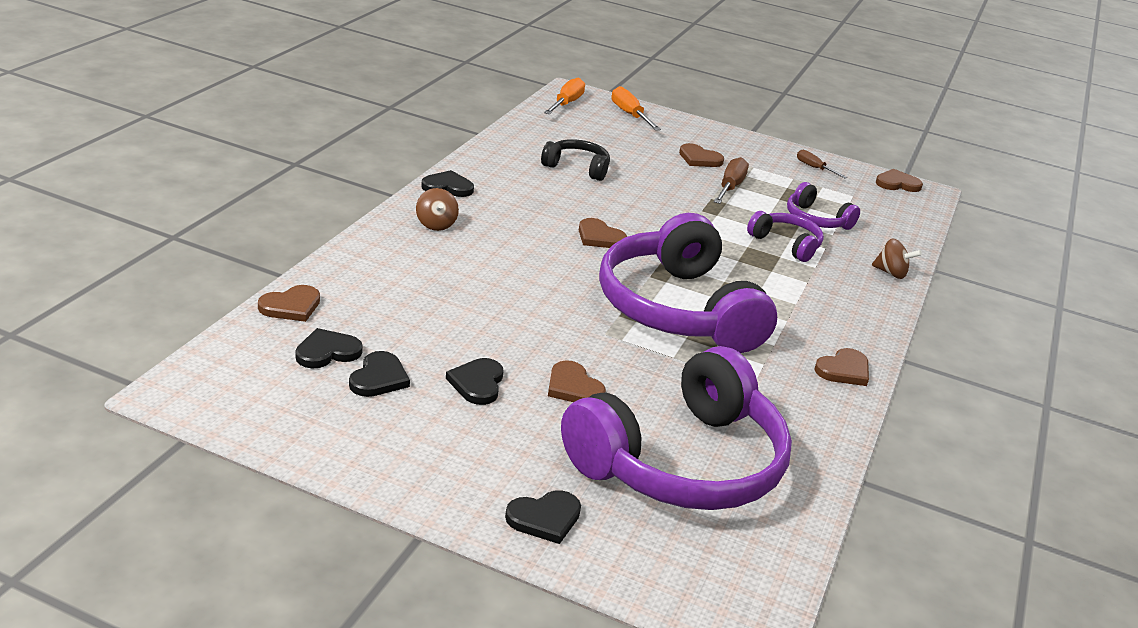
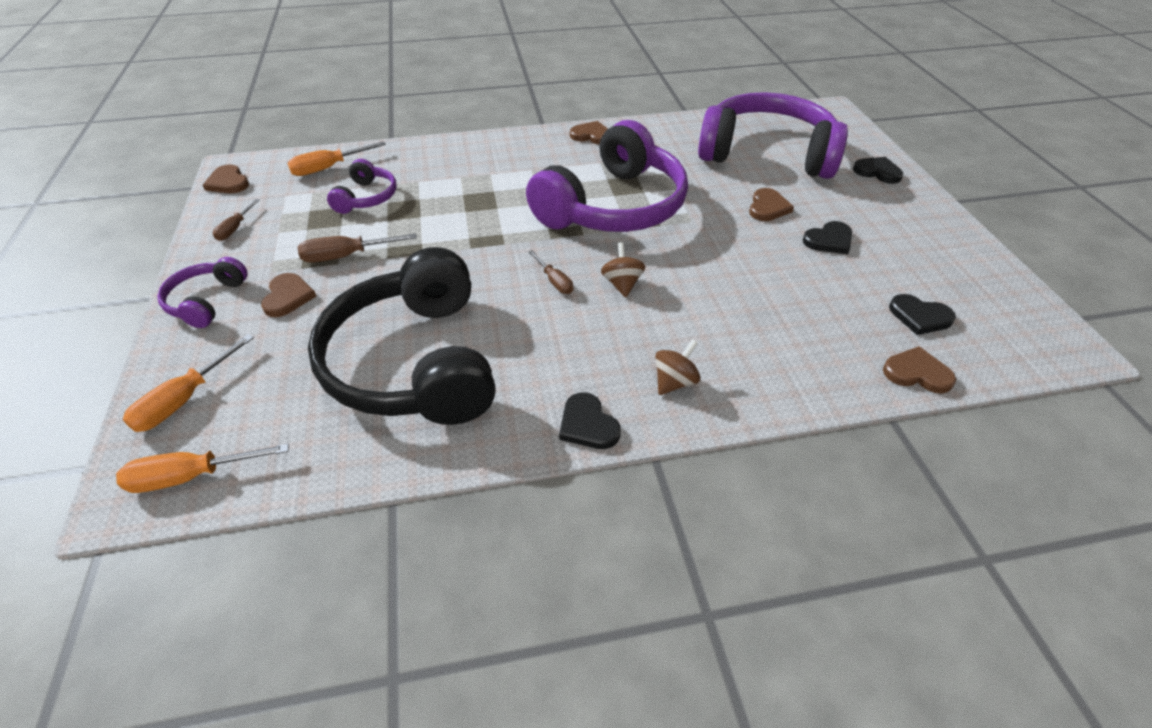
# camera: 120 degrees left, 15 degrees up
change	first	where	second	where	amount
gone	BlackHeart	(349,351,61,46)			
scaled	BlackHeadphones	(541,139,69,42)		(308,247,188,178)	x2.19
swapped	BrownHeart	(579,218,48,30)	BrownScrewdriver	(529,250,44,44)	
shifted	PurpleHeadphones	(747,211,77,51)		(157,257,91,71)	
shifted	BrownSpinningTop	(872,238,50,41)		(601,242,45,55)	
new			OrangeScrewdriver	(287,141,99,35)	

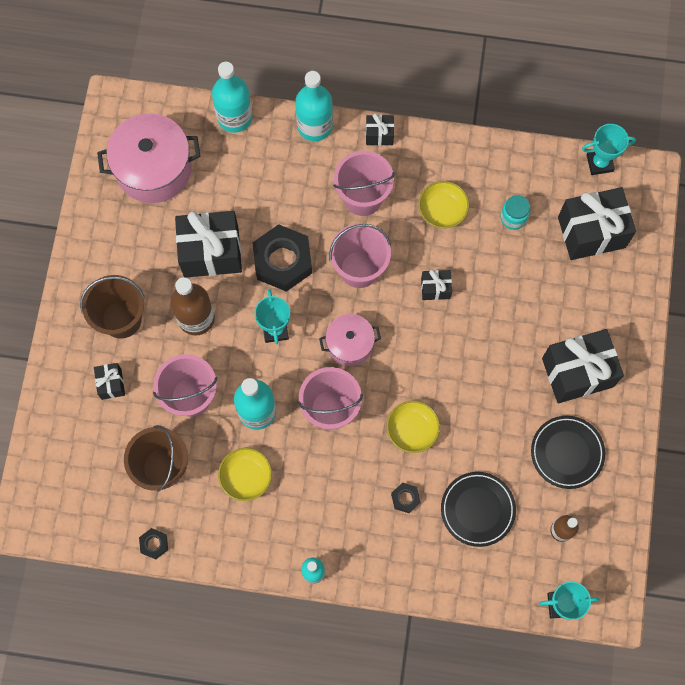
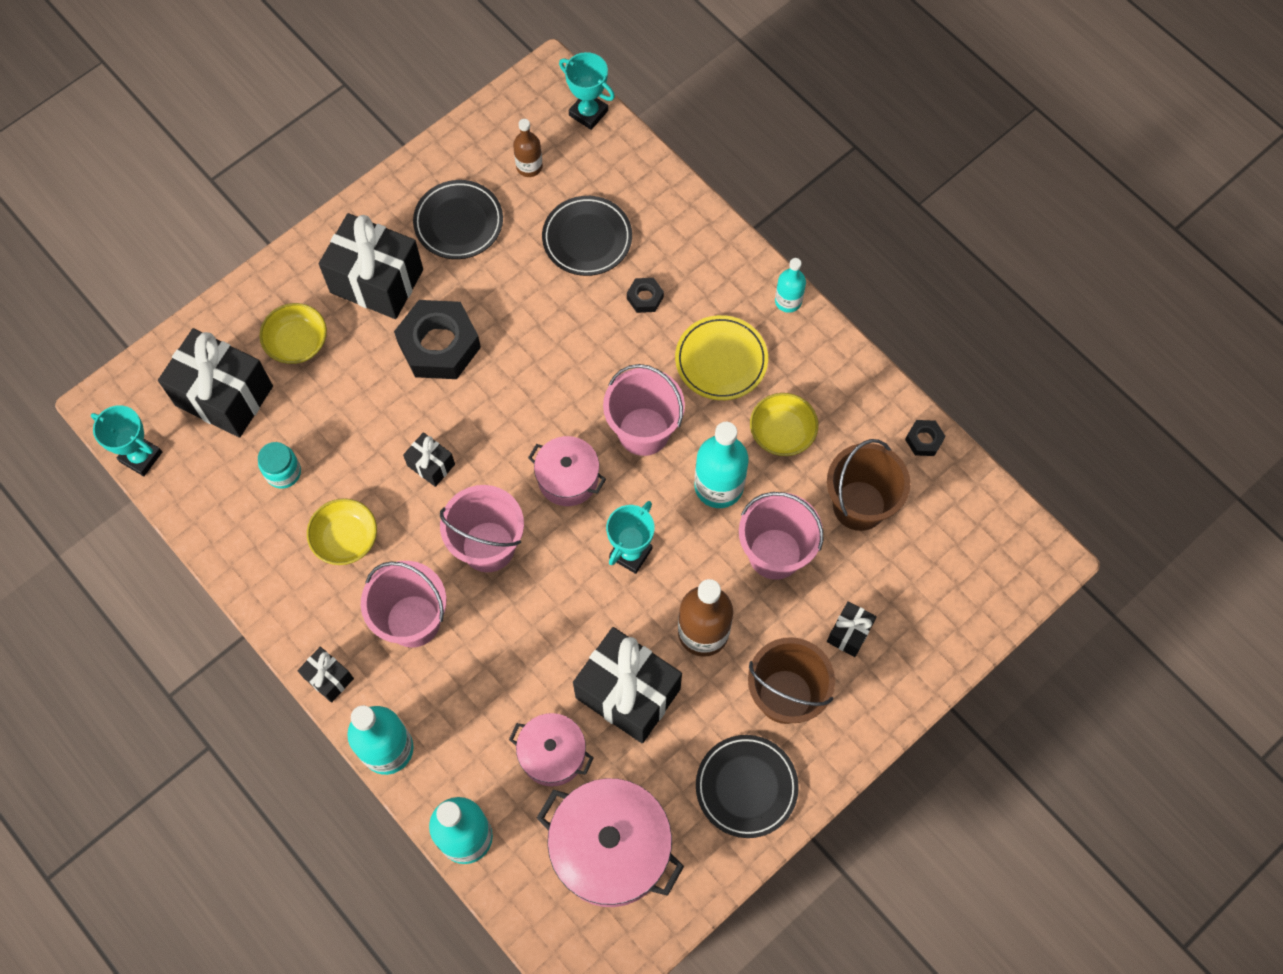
# camera: 140 degrees left, 5 degrees down
change	first	where	second	where	amount
shifted	BlackNut	(252,224,60,68)		(394,300,87,79)	
shifted	YellowBowl	(387,401,53,52)		(260,303,67,61)	
new			PinkPot	(509,713,85,73)	
new			YellowPlate	(675,315,93,85)	
new			BlackPlate	(696,735,103,103)	

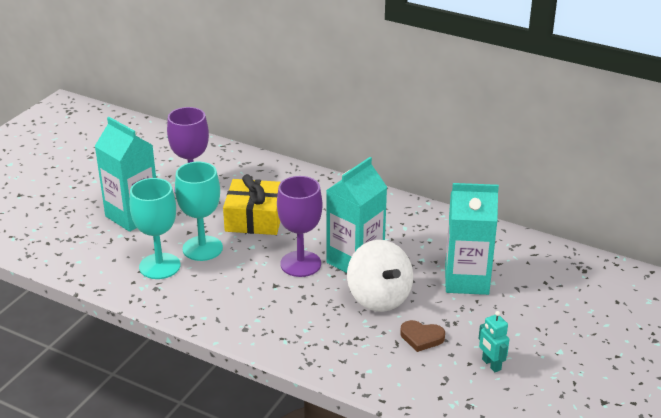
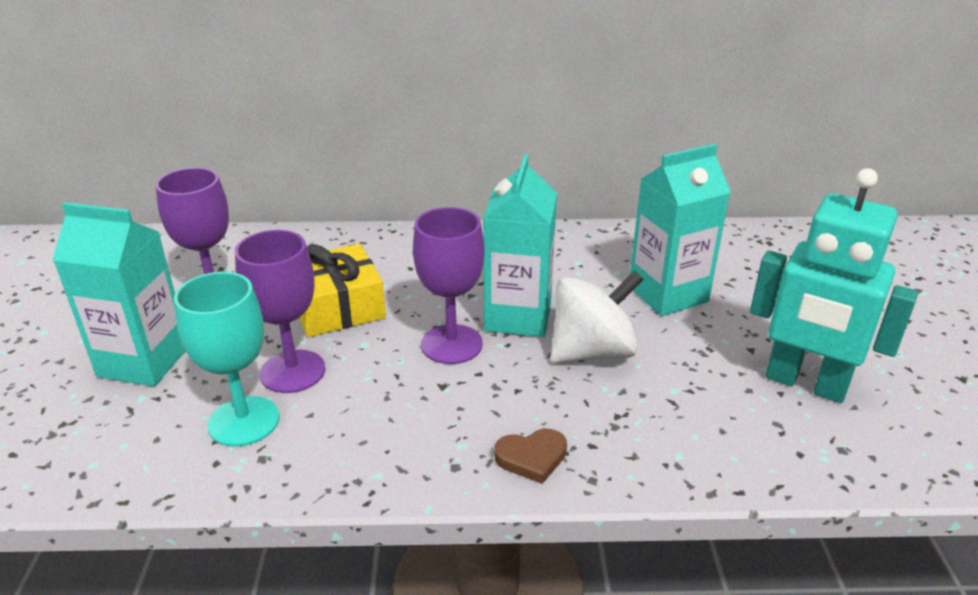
# camera: 30 degrees left, 0 degrees up
change	first	where	second	where	amount
repainted	TurquoiseGoblet	(175,162,48,99)	PurpleGoblet	(235,230,91,163)	
rotated	WhiteSpinningTop	(347,240,66,72)		(551,271,93,92)	60 degrees counterclockwise
shifted	BrownHeart	(400,320,45,32)		(495,429,72,55)	
scaled	TurquoiseRobot	(479,311,30,61)		(750,168,168,235)	x2.38

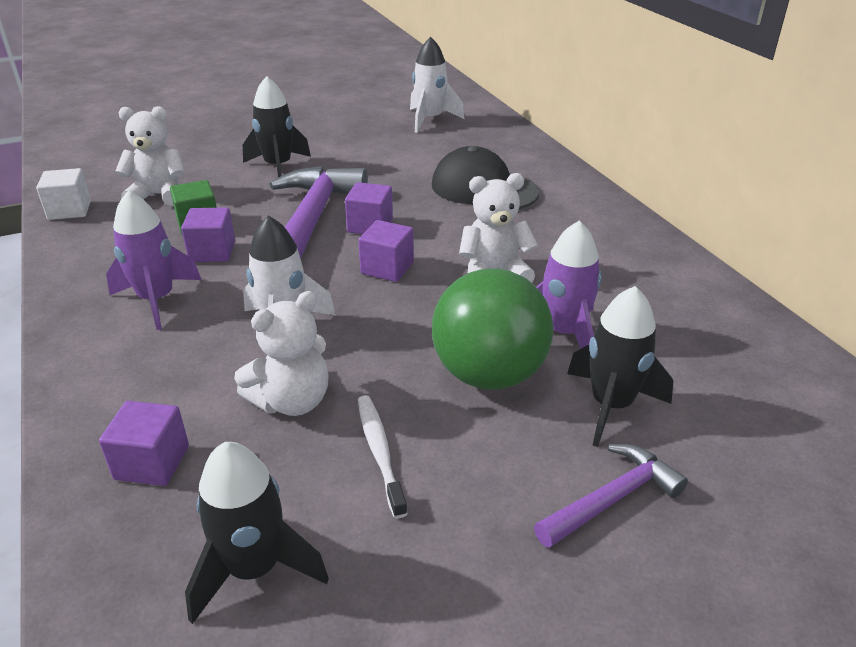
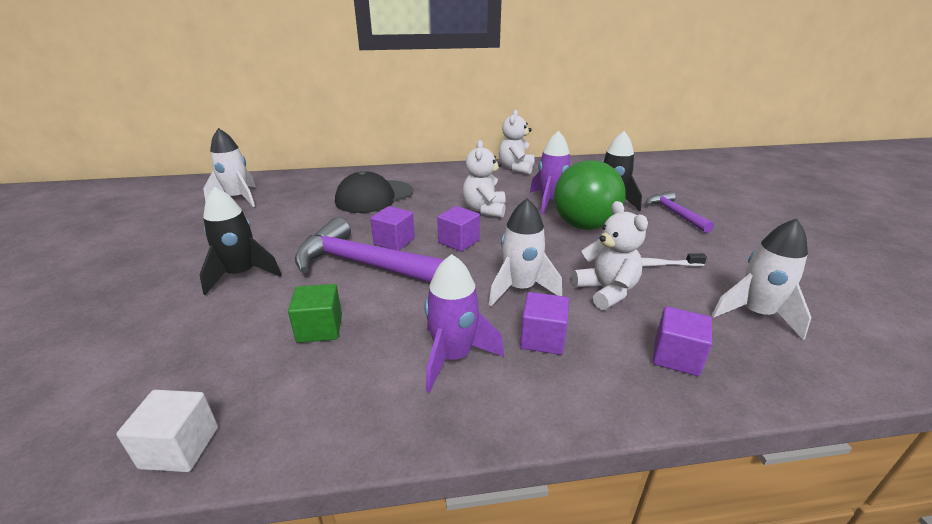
# camera: 75 degrees left, 5 degrees down
change	first	where	second	where	amount
shifted	WhiteTeddyBear	(115,106,70,100)		(499,110,35,64)	
shifted	PurpleCube	(181,207,54,55)		(520,292,49,63)	
repainted	BlackRocket	(185,442,144,182)	WhiteRocket	(712,218,99,122)	

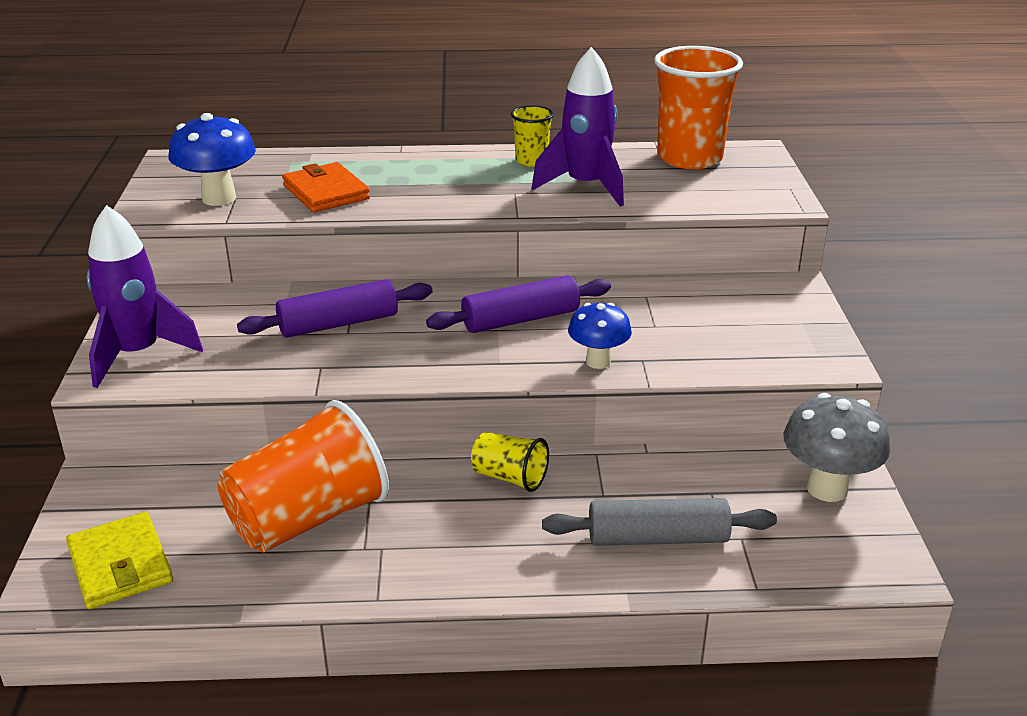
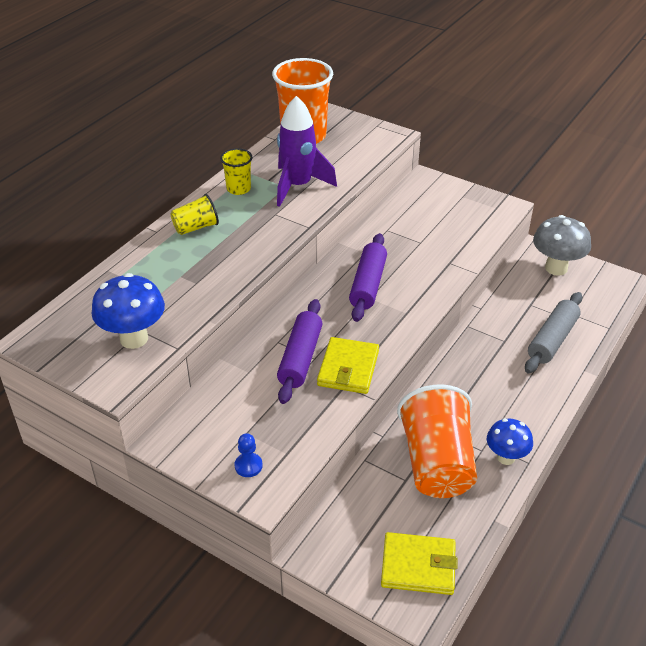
# camera: 55 degrees left, 10 degrees up
change	first	where	second	where	amount
swapped	PurpleRocket	(86,205,117,183)	BluePawn	(235,433,28,44)	
gone	OrangeWallet	(282,162,88,50)			
shifted	YellowCup	(471,432,78,60)		(171,194,48,41)	
shifted	BlueMushroom	(568,303,64,66)		(487,419,46,46)	
new			YellowWallet	(317,337,62,57)	

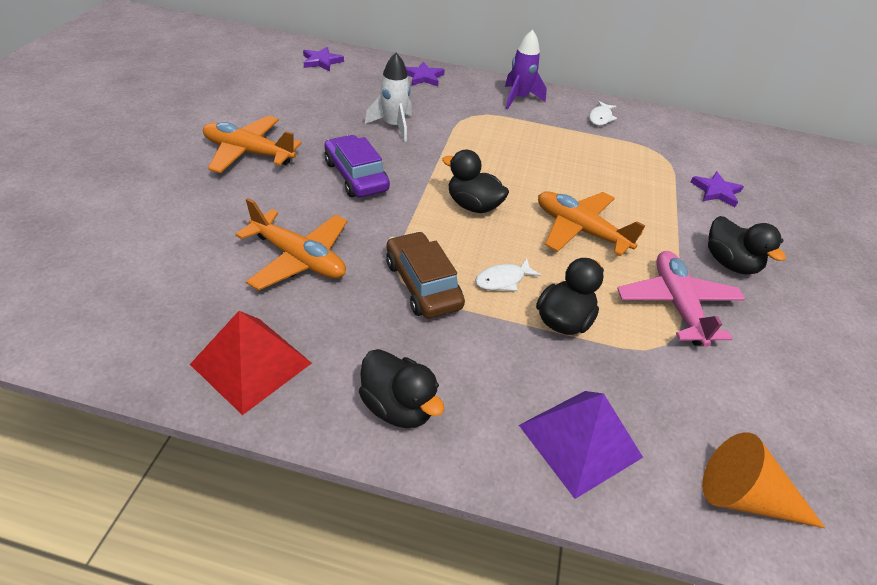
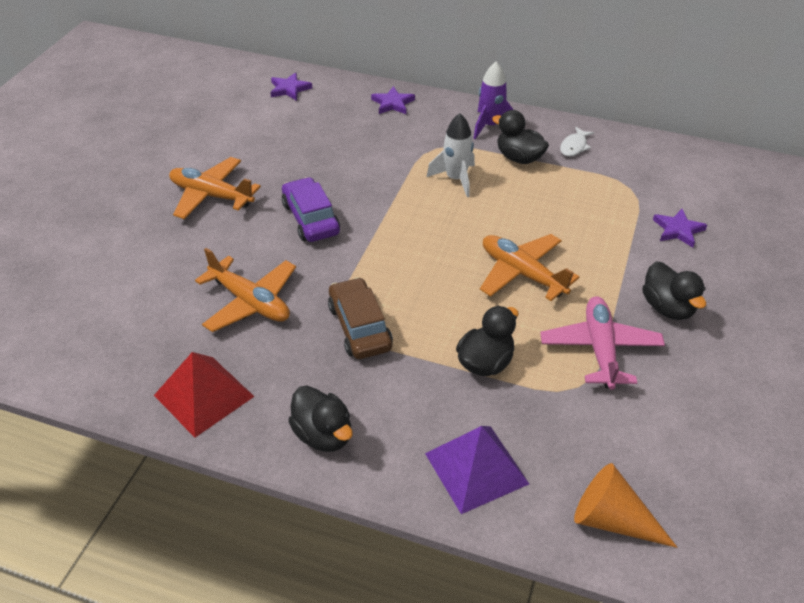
# camera: 10 degrees right, 0 degrees up
change	first	where	second	where	amount
shifted	WhiteRocket	(365,53,47,89)		(427,113,48,84)	
shifted	BlackDuck	(442,150,67,63)		(492,110,57,54)	
gone	WhiteFish	(475,259,66,32)			

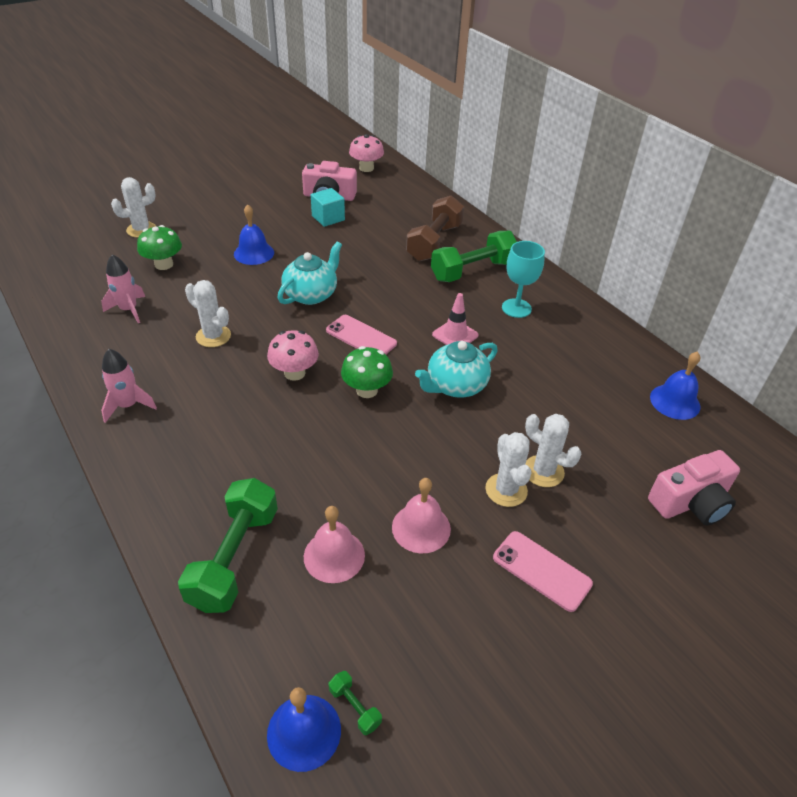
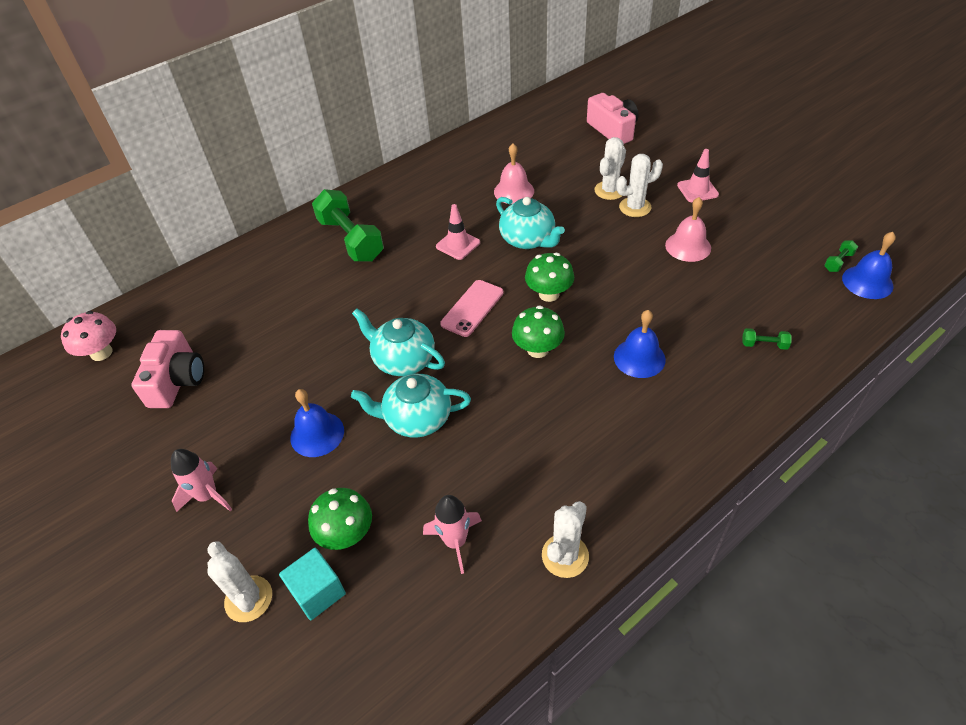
# camera: 90 degrees left, 5 degrees up
change	first	where	second	where	amount
shifted	PinkRocket	(101,349,56,74)		(171,449,61,63)	
scaled	GreenDumbbell	(178,478,100,135)		(742,328,50,22)	x0.41
shifted	WhiteCactus	(185,280,46,67)		(542,501,47,77)	
repainted	PinkMushroom	(267,330,52,51)	GreenMushroom	(512,306,53,52)	
shifted	PinkBell	(304,506,61,77)		(494,143,40,61)	
shifted	TurquoiseCube	(311,188,34,39)		(279,548,67,72)	
gone	BrownDumbbell	(406,195,58,66)			
swapped	PinkPhone	(493,531,100,81)	PinkTrafficCone	(677,149,42,53)	
gone	TurquoiseGoblet	(502,241,43,77)			
shifted	BlueBell	(650,352,51,68)		(614,310,52,68)	
new			TurquoiseTeapot	(351,374,120,64)	

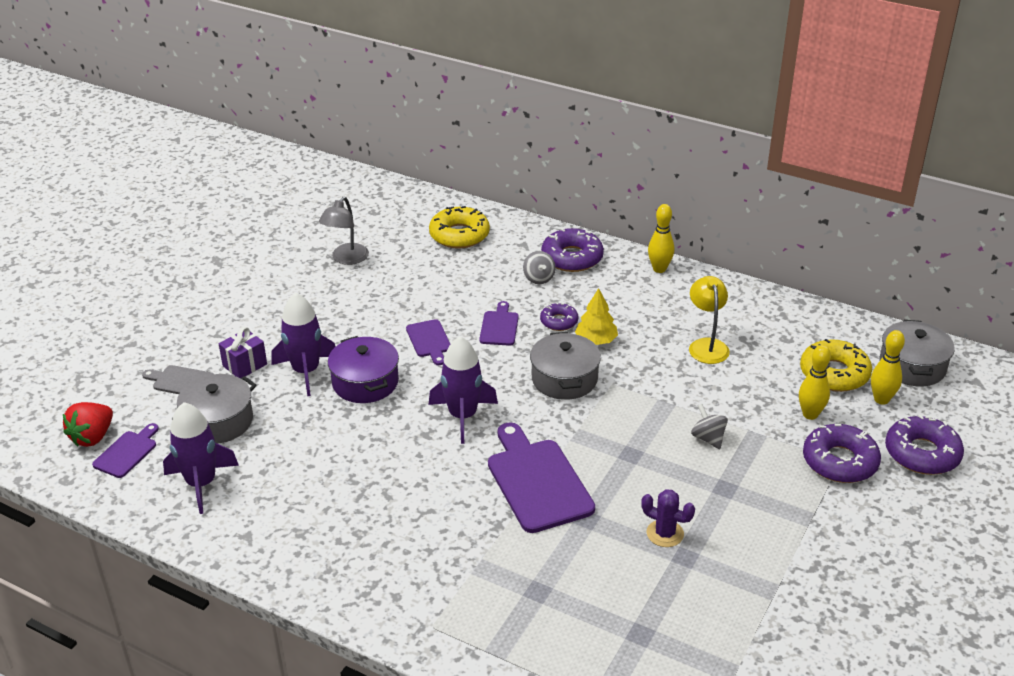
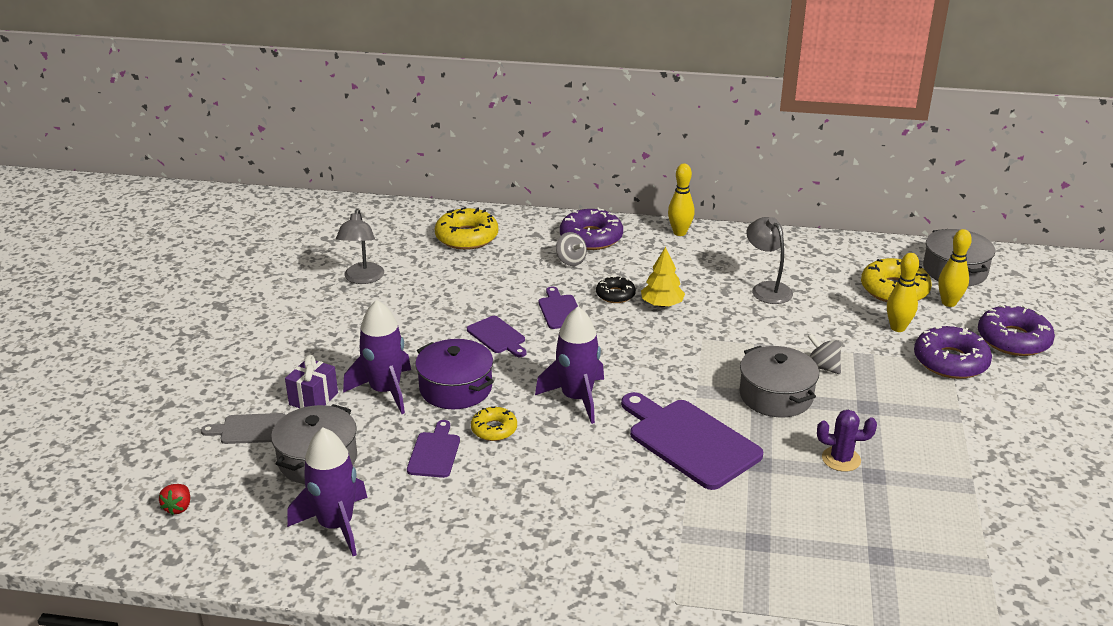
# camera: 20 degrees left, 5 degrees down
change	first	where	second	where	amount
scaled	RedStrawberry	(63,402,50,45)		(159,484,31,31)	x0.58
shifted	PurpleCuttingBoard	(92,423,67,55)		(407,420,53,58)	
shifted	GreyPot	(530,332,71,68)		(740,346,79,71)	
repainted	PurpleDonut	(540,302,38,29)	BlackDonut	(596,276,40,27)	
repainted	YellowLamp	(689,276,41,88)	GreyLamp	(746,217,47,87)	
new			YellowDonut	(471,407,46,34)	

